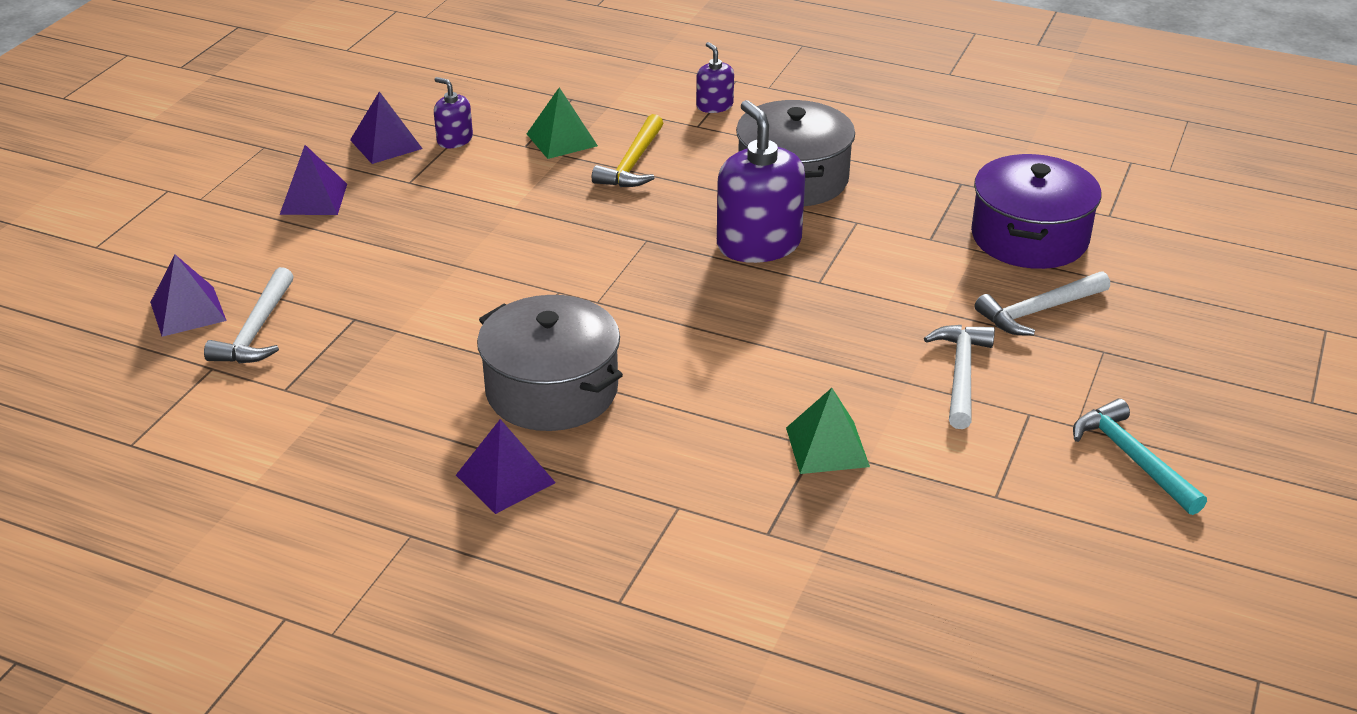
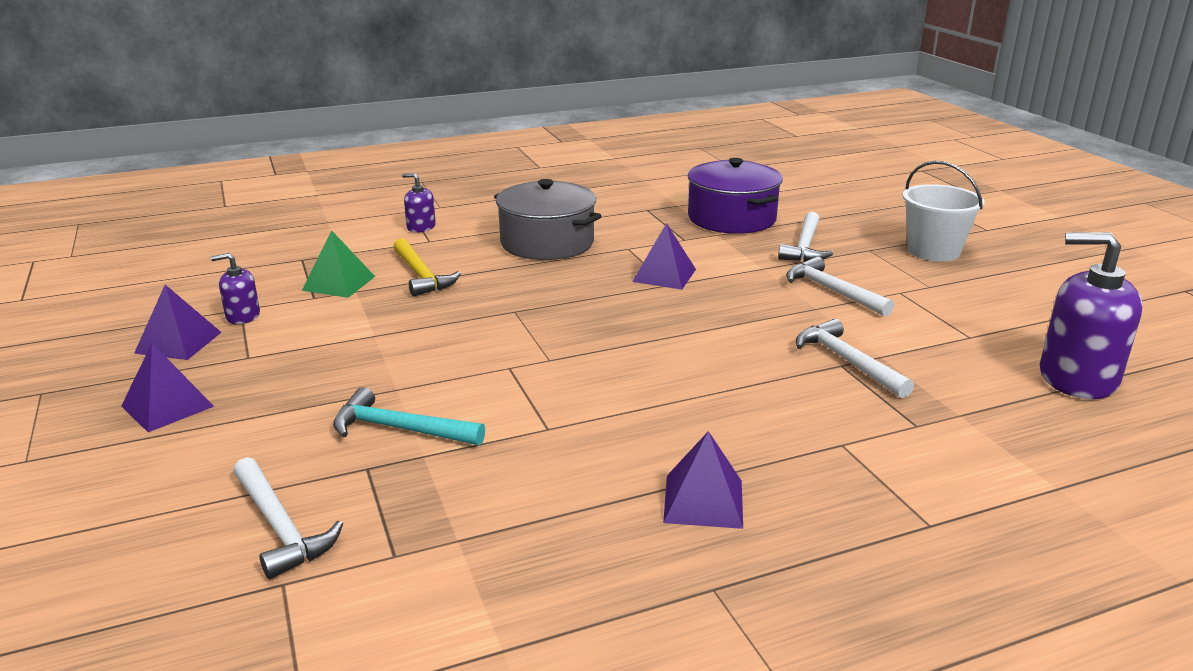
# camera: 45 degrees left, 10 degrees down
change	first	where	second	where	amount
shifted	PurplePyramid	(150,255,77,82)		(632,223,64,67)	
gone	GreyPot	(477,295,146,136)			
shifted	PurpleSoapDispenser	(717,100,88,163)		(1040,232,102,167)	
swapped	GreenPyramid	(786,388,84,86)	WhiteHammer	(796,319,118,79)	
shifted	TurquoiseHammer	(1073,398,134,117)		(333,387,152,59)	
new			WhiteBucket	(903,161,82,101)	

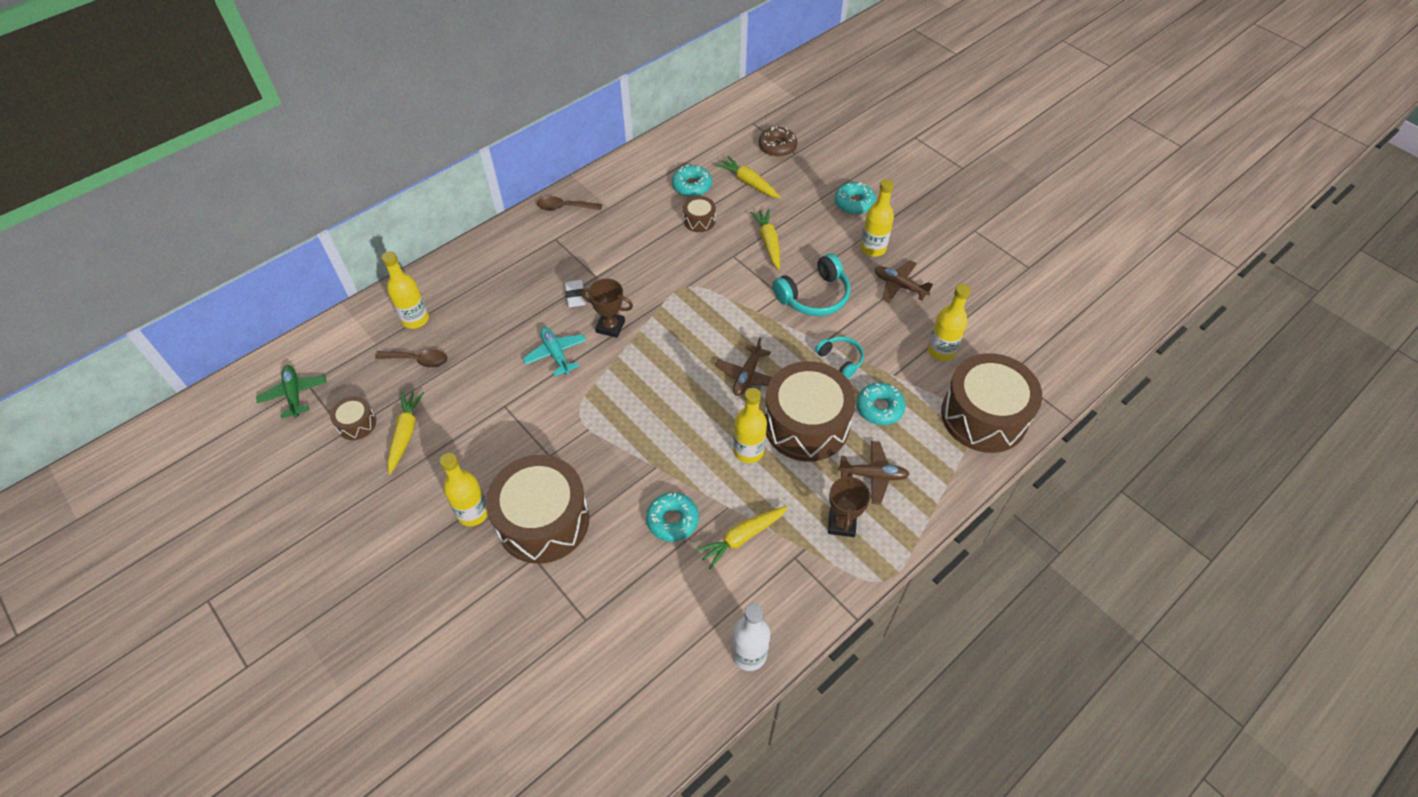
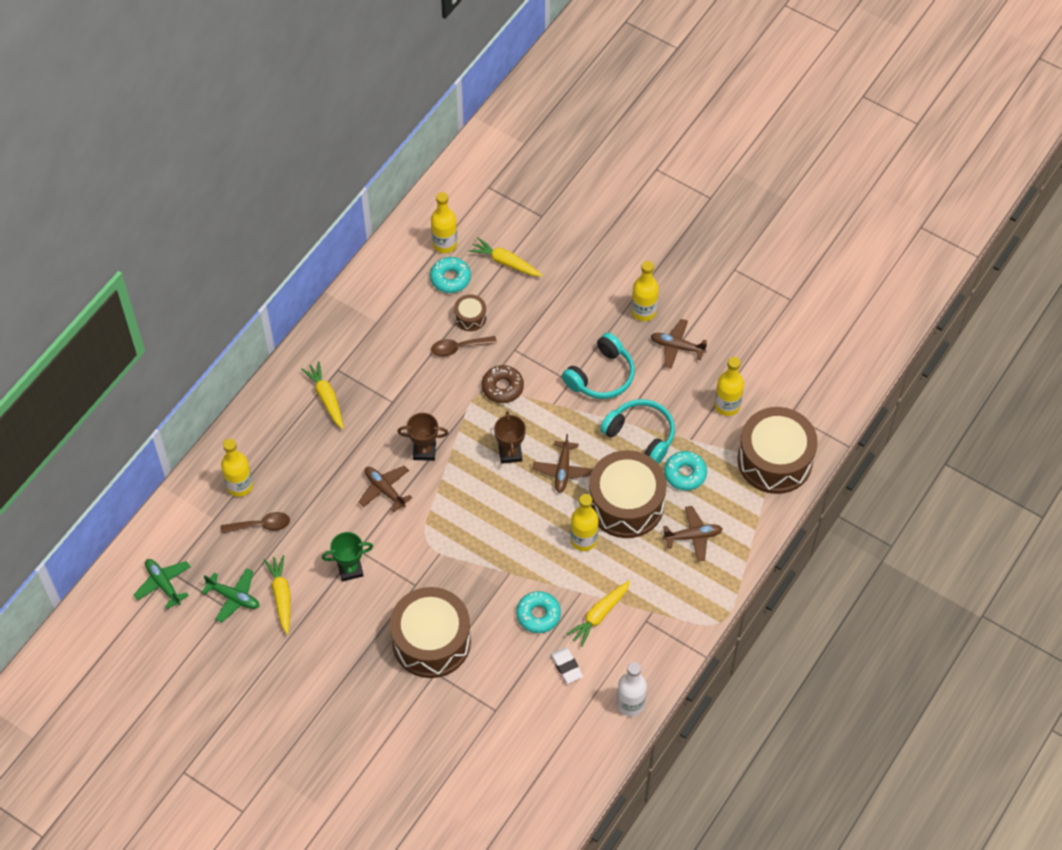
# camera: 15 degrees left, 5 degrees up
change	first	where	second	where	amount
swapped	BrownDrum	(330,396,46,44)	GreenPlane	(201,568,58,55)	
shifted	YellowBottle	(440,453,48,73)		(431,192,26,61)	
repainted	TurquoisePlane	(522,327,64,49)	BrownPlane	(358,466,54,46)	
shifted	BrownSpoon	(537,196,65,15)		(431,336,66,21)	
shifted	WhiteEraser	(565,280,21,27)		(551,647,32,37)	
shifted	YellowCarrot	(750,209,30,61)		(301,361,43,68)	
shifted	BrownDonut	(759,126,38,31)		(482,365,42,38)	
scaled	TurquoiseHeadphones	(815,336,49,43)		(600,399,75,65)	x1.66
shifted	BrownTrophy	(828,472,42,65)		(494,411,32,53)	
gone	TurquoiseDonut	(835,182,41,32)			
new			GreenTrophy	(322,532,51,49)	

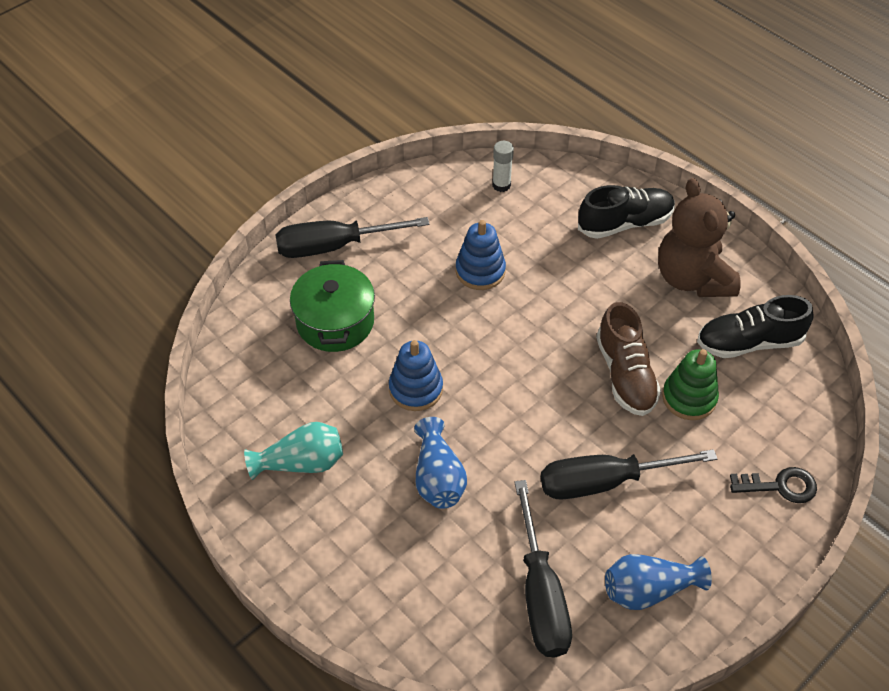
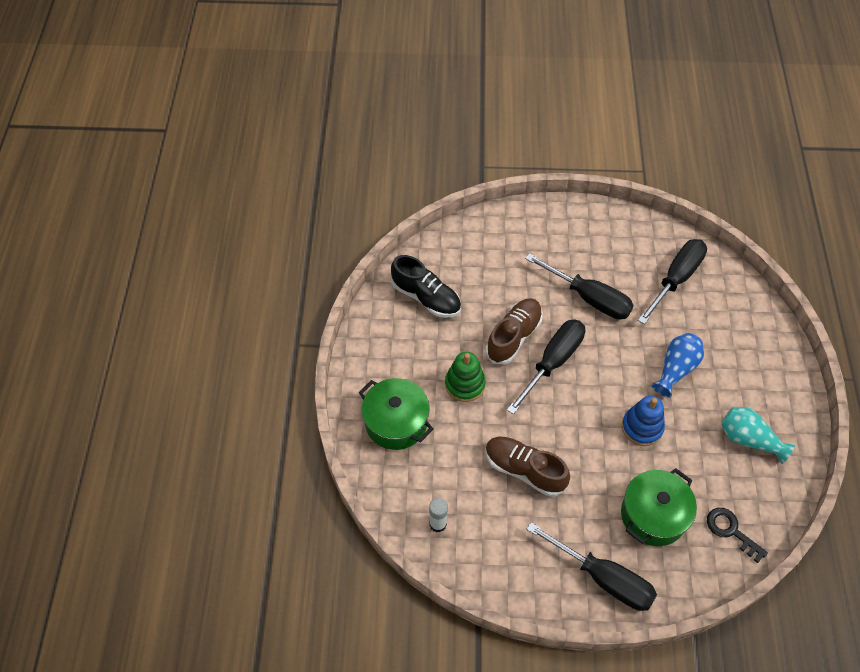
# camera: 135 degrees left, 5 degrees up
change	first	where	second	where	amount
swapped	BlueStackingToy	(456,220,50,70)	BrownShoe	(485,437,85,60)	
swapped	BlackShoe	(578,185,97,54)	GreenPot	(359,378,74,72)	
gone	BlueVase	(605,554,107,56)			
gone	BrownTeddyBear	(658,178,82,119)			
shifted	GreenStackingToy	(662,349,57,71)		(445,352,41,50)	
shifted	BlackKey	(730,467,87,36)		(707,508,61,55)	
new			BlackScrewdriver	(507,319,78,96)	

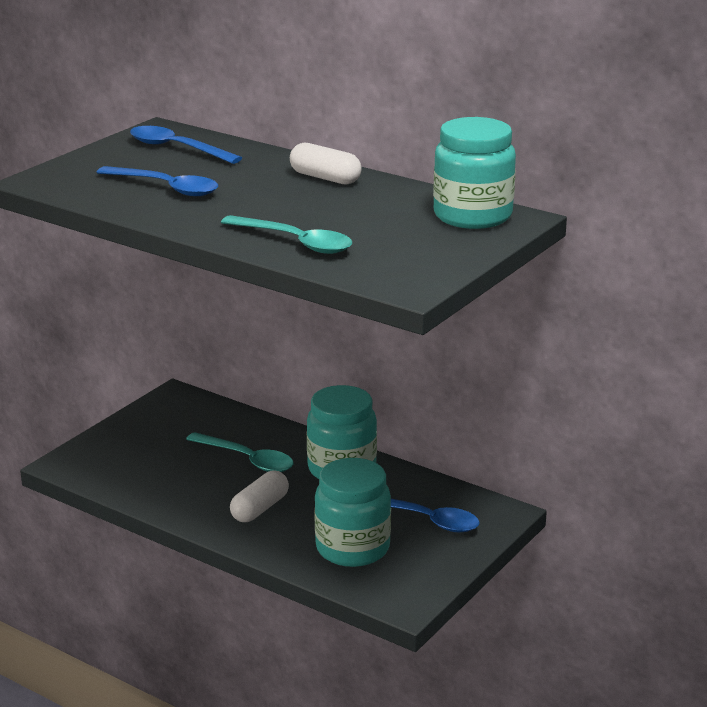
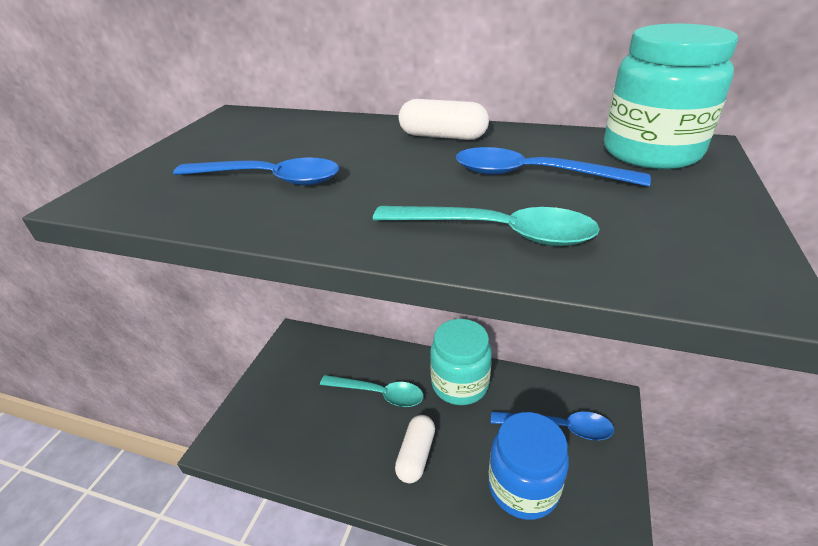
# camera: 15 degrees left, 10 degrees up
change	first	where	second	where	amount
shifted	BlueSpoon	(130,126,112,38)		(456,147,195,40)	
repainted	TurquoiseJar	(314,458,77,109)	BlueJar	(488,412,81,108)	

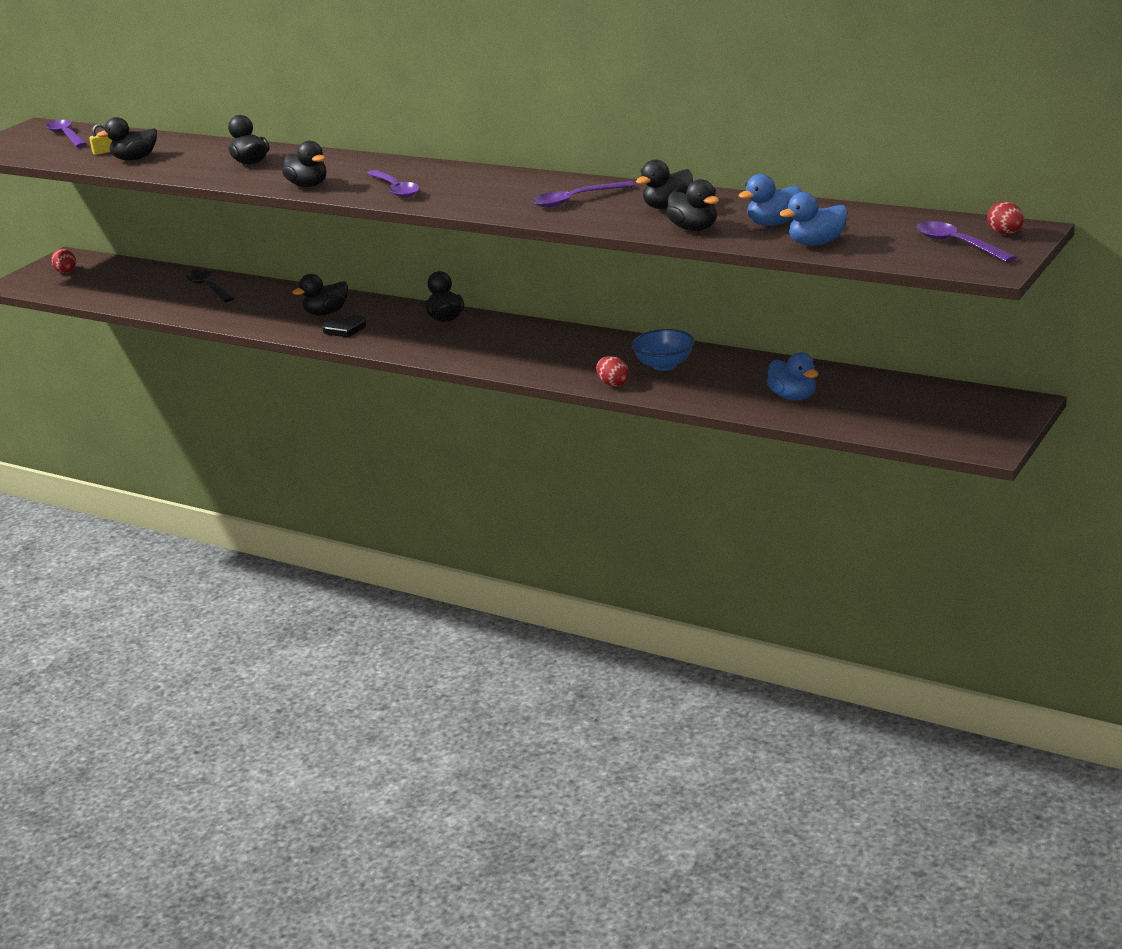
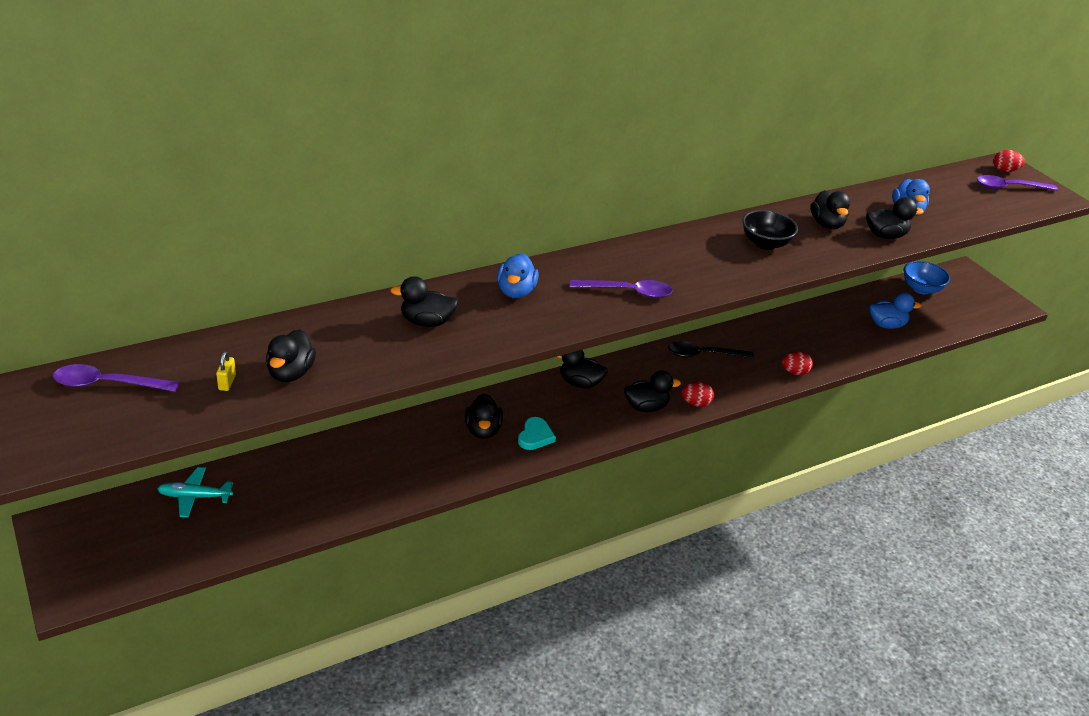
# camera: 65 degrees left, 10 degrees up
change	first	where	second	where	amount
shifted	RedEgg	(51,249,25,24)		(682,382,32,25)	
shifted	BlackSpoon	(186,269,49,33)		(668,341,86,18)	
shifted	BlackDuck	(282,141,45,46)		(624,370,57,42)	
repainted	BlackHeart	(322,315,44,22)	TurquoiseHeart	(518,417,38,33)	
swapped	PurpleSpoon	(532,181,103,26)	BlackBowl	(742,210,56,40)	
shifted	BlueBowl	(632,329,62,42)		(904,261,46,33)	
shifted	BlueDuck	(779,192,69,54)		(497,253,42,45)	
new			TurquoisePlane	(157,467,76,51)	

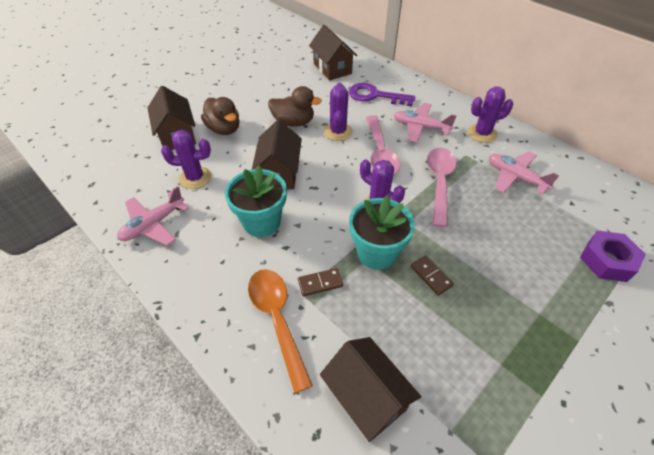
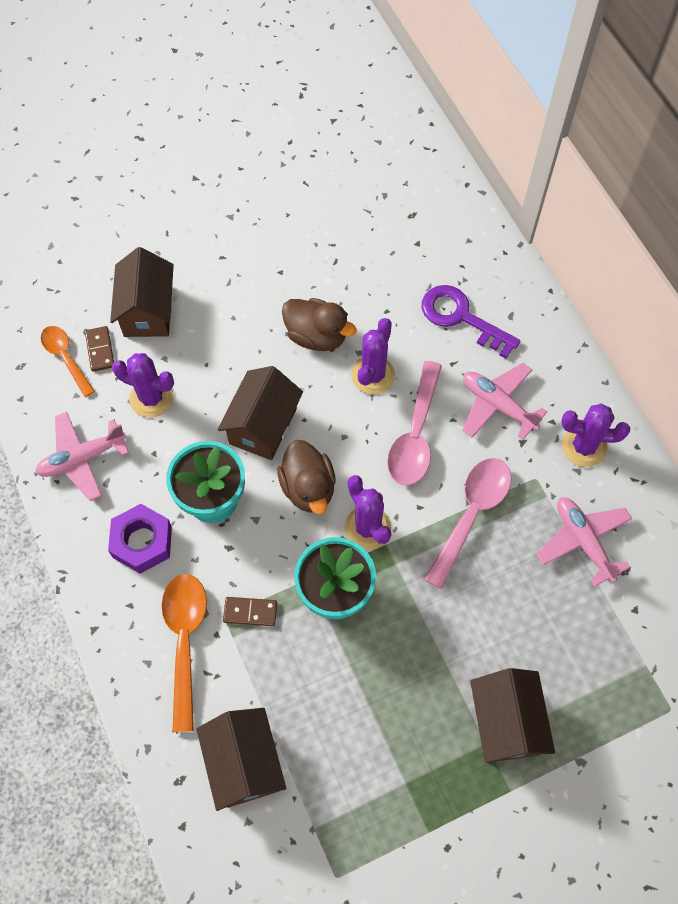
# camera: 20 degrees right, 15 degrees up
change	first	where	second	where	amount
shifted	BrownDuck	(201,97,39,38)		(277,440,59,74)	
shifted	BrownHouse	(309,25,48,55)		(470,668,85,95)	
shifted	BrownDomino	(411,255,43,41)		(85,326,29,46)	
shifted	PurpleNut	(580,231,66,51)		(108,504,64,70)	
new			OrangeSpoon	(41,326,54,71)	

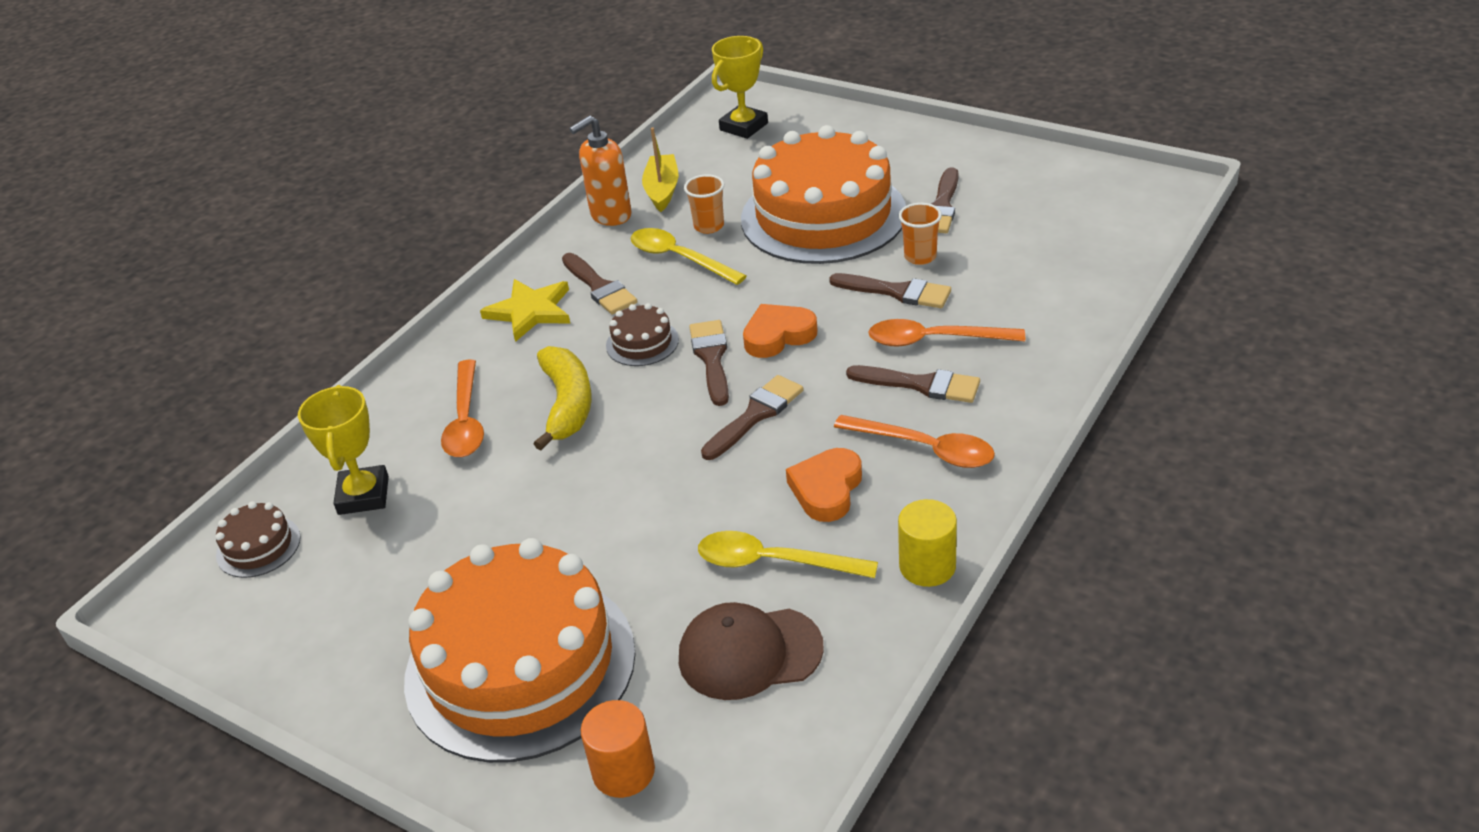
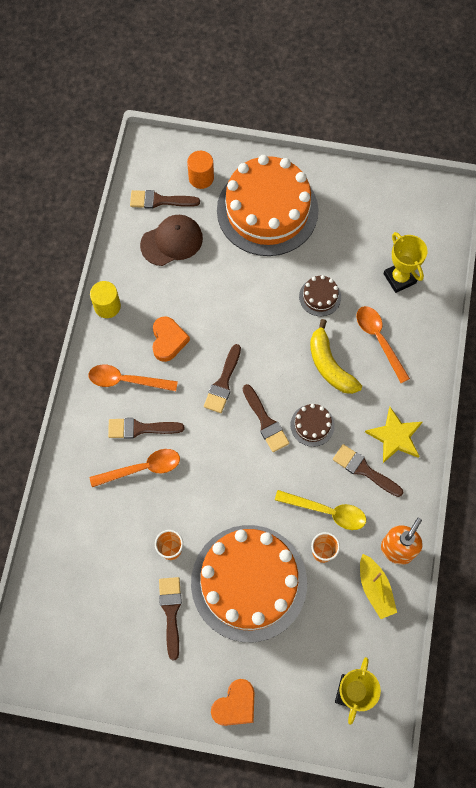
# camera: 155 degrees right, 30 degrees up
change	first	where	second	where	amount
shifted	BrownCake	(215,501,86,77)		(299,275,42,41)	
gone	YellowSpoon	(698,531,180,47)			
shifted	OrangeHeart	(743,304,75,54)		(211,679,44,47)	
shifted	BrownBrush	(829,273,122,35)		(130,190,70,19)	

